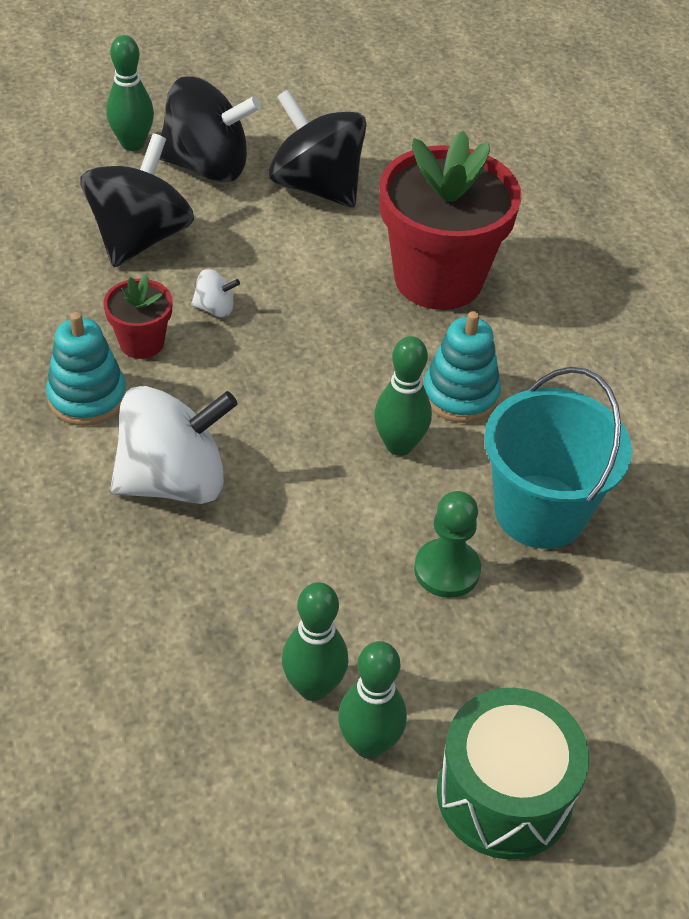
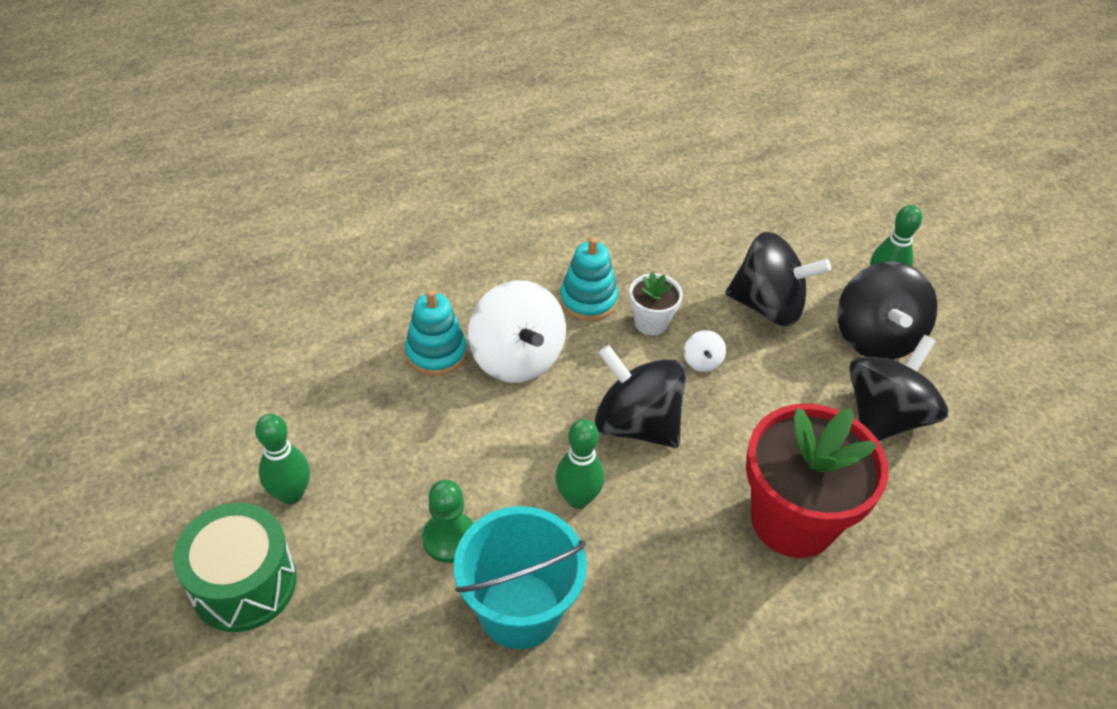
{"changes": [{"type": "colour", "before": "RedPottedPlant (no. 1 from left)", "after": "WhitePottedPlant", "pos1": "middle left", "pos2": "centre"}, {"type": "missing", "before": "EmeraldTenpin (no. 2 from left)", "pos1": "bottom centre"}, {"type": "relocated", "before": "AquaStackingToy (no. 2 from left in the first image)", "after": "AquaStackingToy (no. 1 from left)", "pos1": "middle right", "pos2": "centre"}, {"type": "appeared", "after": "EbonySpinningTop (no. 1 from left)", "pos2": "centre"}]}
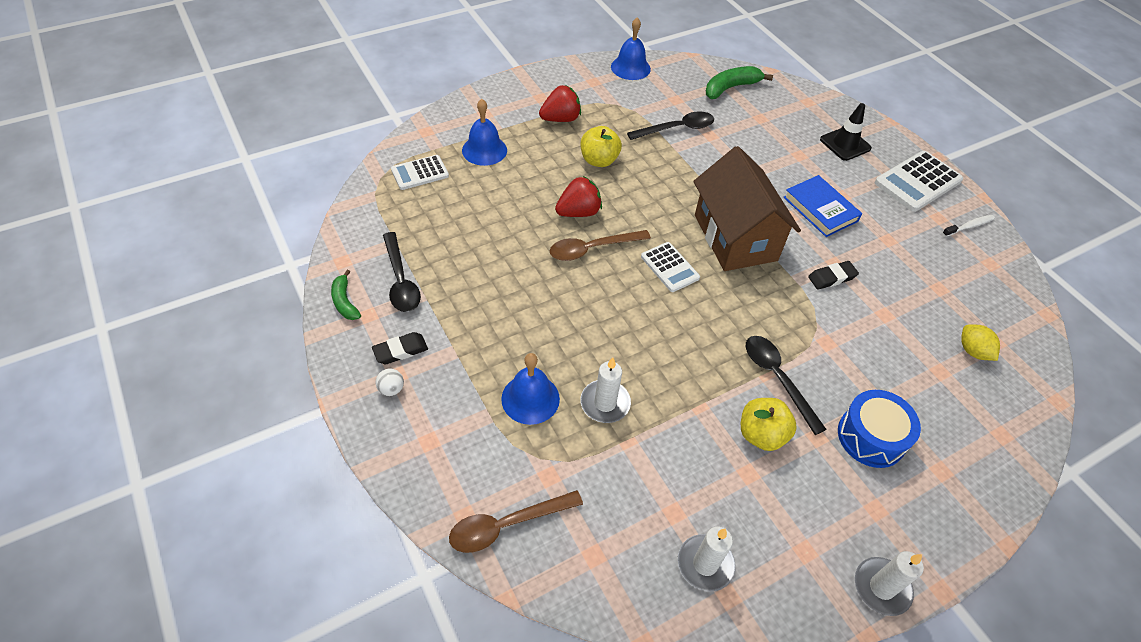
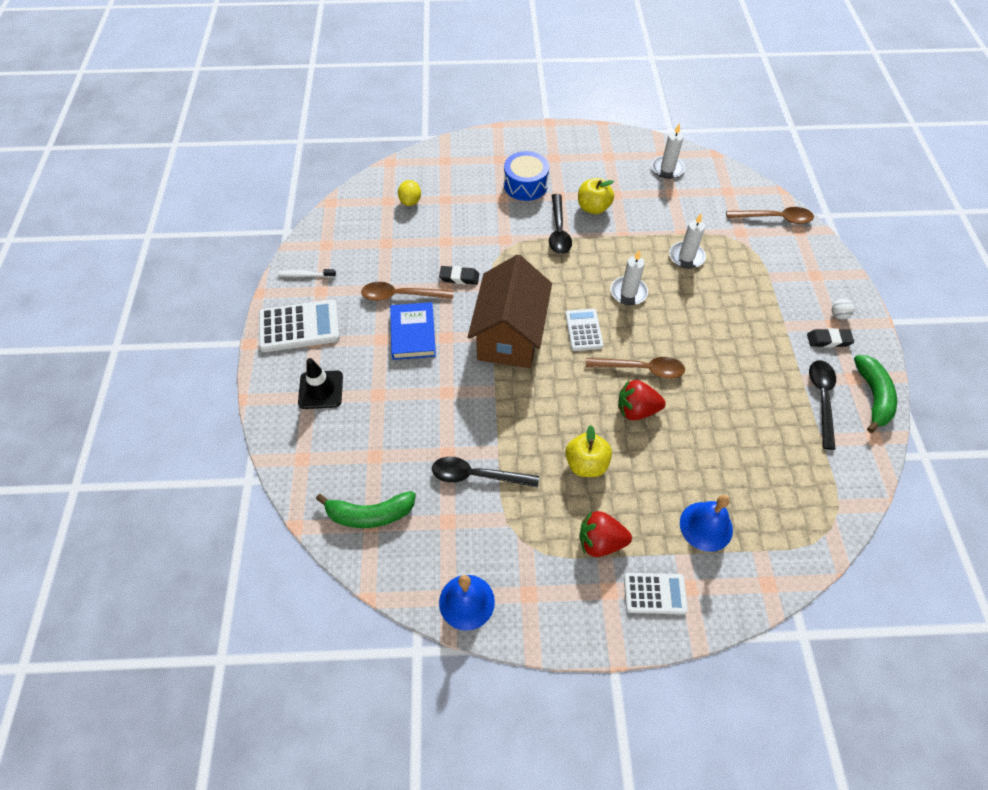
{"changes": [{"type": "size", "before": "EmeraldBanana (no. 1 from left in the first image)", "pos1": "middle left", "pos2": "middle right", "scale": 1.6}, {"type": "relocated", "before": "WhiteAddingMachine (no. 1 from left in the first image)", "after": "WhiteAddingMachine (no. 3 from left)", "pos1": "top centre", "pos2": "bottom centre"}, {"type": "missing", "before": "RoyalBlueSchoolBell (no. 2 from left)", "pos1": "centre"}, {"type": "relocated", "before": "WhiteCandle (no. 3 from left in the first image)", "after": "WhiteCandle (no. 1 from left)", "pos1": "bottom right", "pos2": "centre"}, {"type": "appeared", "after": "RussetTablespoon (no. 1 from left)", "pos2": "centre"}]}
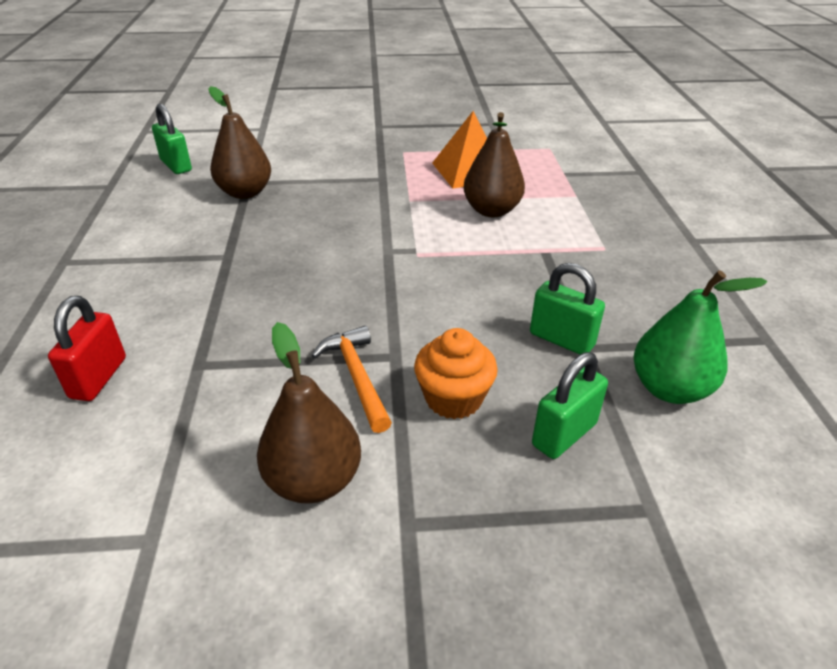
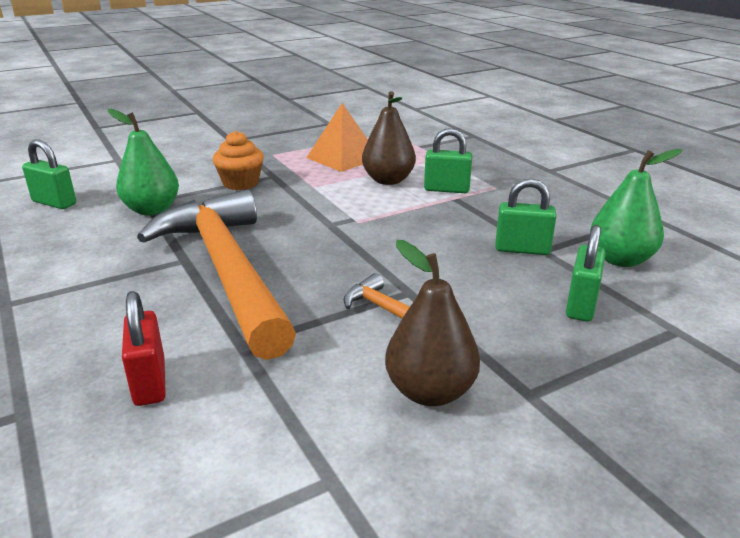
{"changes": [{"type": "colour", "before": "RussetToyPear (no. 1 from left)", "after": "EmeraldToyPear (no. 1 from left)", "pos1": "top left", "pos2": "top left"}, {"type": "relocated", "before": "BrightOrangeCupcake", "pos1": "centre", "pos2": "top left"}, {"type": "appeared", "after": "BrightOrangeCarpenter'sHammer (no. 1 from left)", "pos2": "middle left"}, {"type": "appeared", "after": "EmeraldPadlock (no. 2 from left)", "pos2": "top centre"}]}
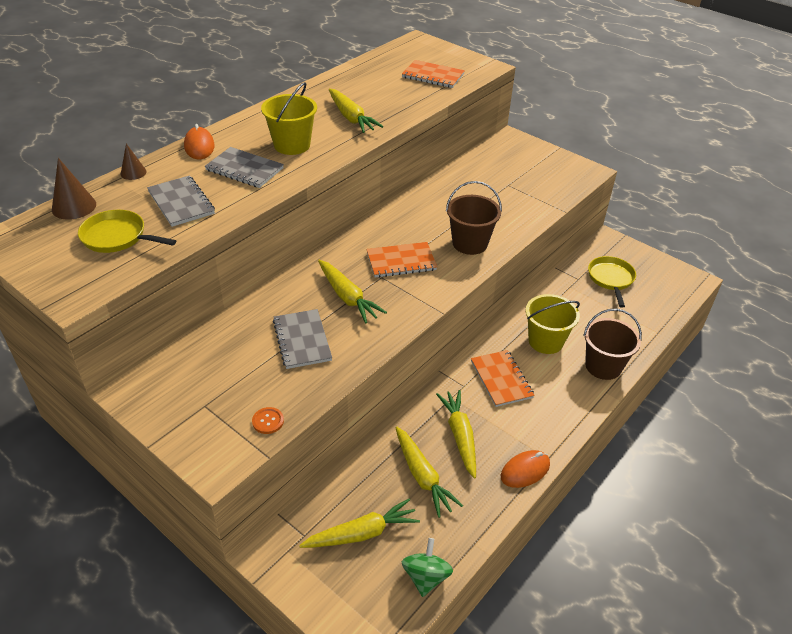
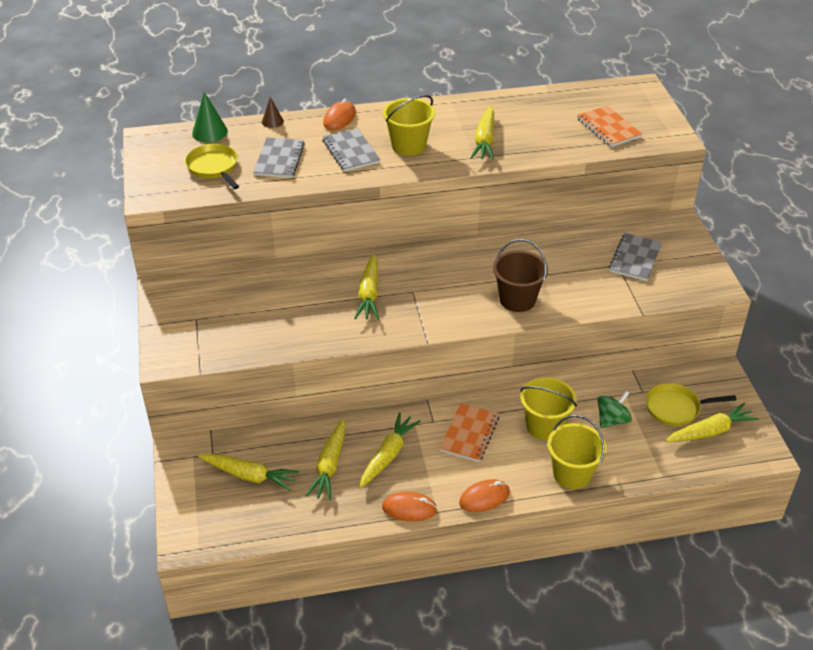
{"changes": [{"type": "colour", "before": "RussetSolidCone (no. 1 from left)", "after": "EmeraldSolidCone", "pos1": "top left", "pos2": "top left"}, {"type": "missing", "before": "BrightOrangeShirtButton", "pos1": "centre"}, {"type": "relocated", "before": "GrayNotepad (no. 3 from left)", "pos1": "centre", "pos2": "middle right"}, {"type": "missing", "before": "BrightOrangeNotepad (no. 1 from left)", "pos1": "centre"}, {"type": "relocated", "before": "EmeraldSpinningTop", "pos1": "bottom centre", "pos2": "middle right"}, {"type": "colour", "before": "RussetBucket (no. 2 from left)", "after": "GoldenBucket (no. 3 from left)", "pos1": "middle right", "pos2": "bottom right"}, {"type": "spun", "before": "GoldenPan (no. 2 from left)", "pos1": "middle right", "pos2": "middle right", "turn": -135}, {"type": "appeared", "after": "BrightOrangePcMouse (no. 3 from left)", "pos2": "bottom centre"}, {"type": "appeared", "after": "GoldenCarrot (no. 6 from left)", "pos2": "middle right"}]}
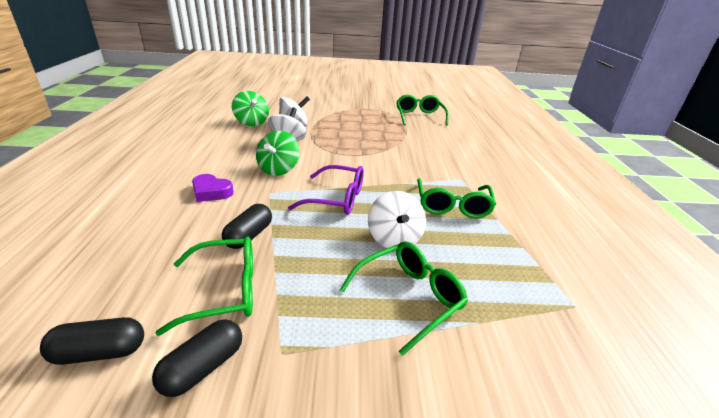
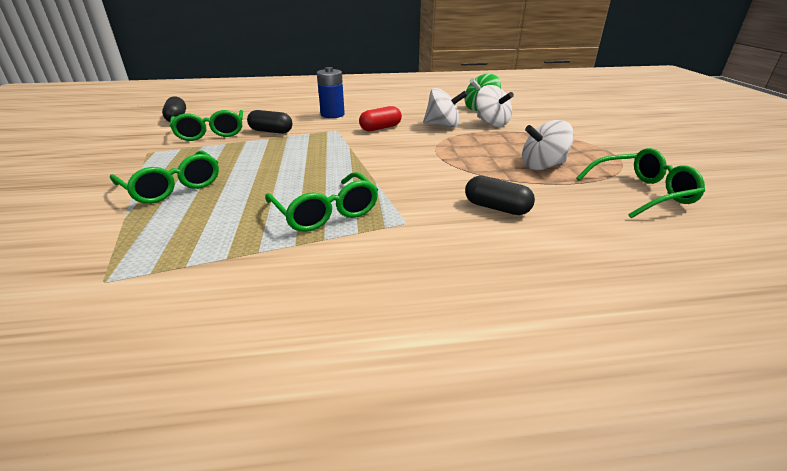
{"changes": [{"type": "relocated", "before": "EbonyPill (no. 2 from left in the first image)", "after": "EbonyPill (no. 3 from left)", "pos1": "bottom left", "pos2": "centre"}, {"type": "exchanged", "before": "VioletLoveHeart", "after": "RoyalBlueBattery", "pos1": "middle left", "pos2": "top centre"}, {"type": "exchanged", "before": "EmeraldSpinningTop (no. 2 from left)", "after": "RedPill", "pos1": "centre", "pos2": "top centre"}, {"type": "missing", "before": "VioletEyeglasses", "pos1": "centre"}, {"type": "relocated", "before": "WhiteSpinningTop (no. 3 from left)", "pos1": "centre", "pos2": "top right"}, {"type": "spun", "before": "EmeraldEyeglasses (no. 4 from left in the first image)", "pos1": "centre", "pos2": "centre", "turn": -120}]}
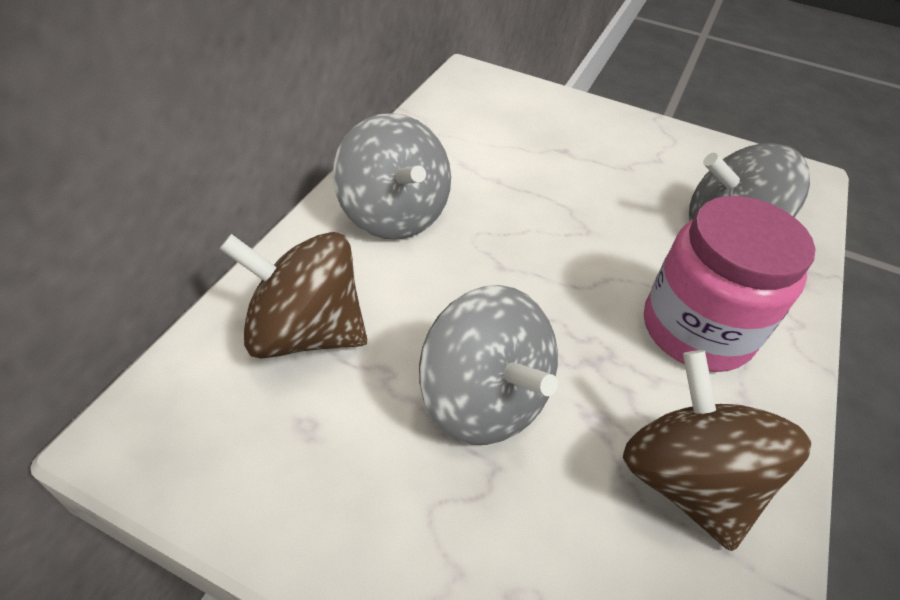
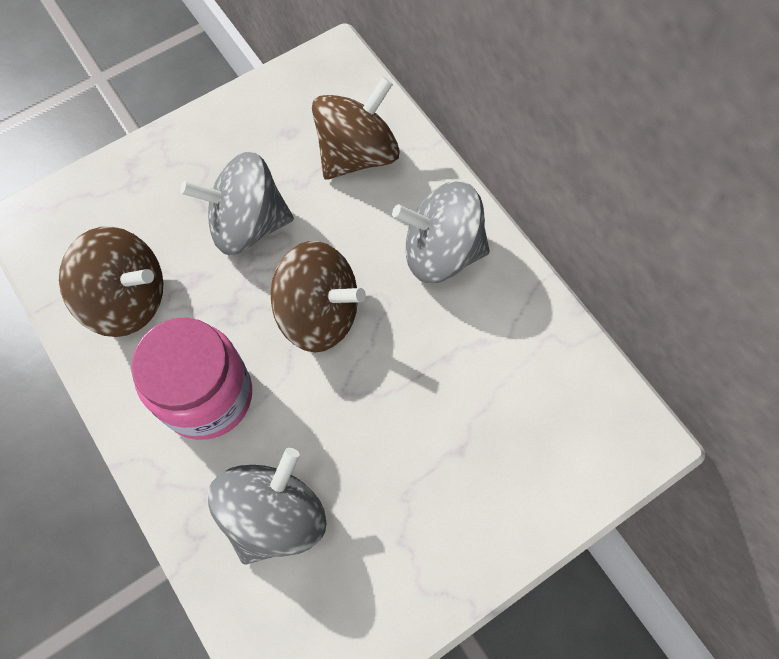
{"changes": [{"type": "appeared", "after": "RussetSpinningTop (no. 2 from left)", "pos2": "centre"}]}
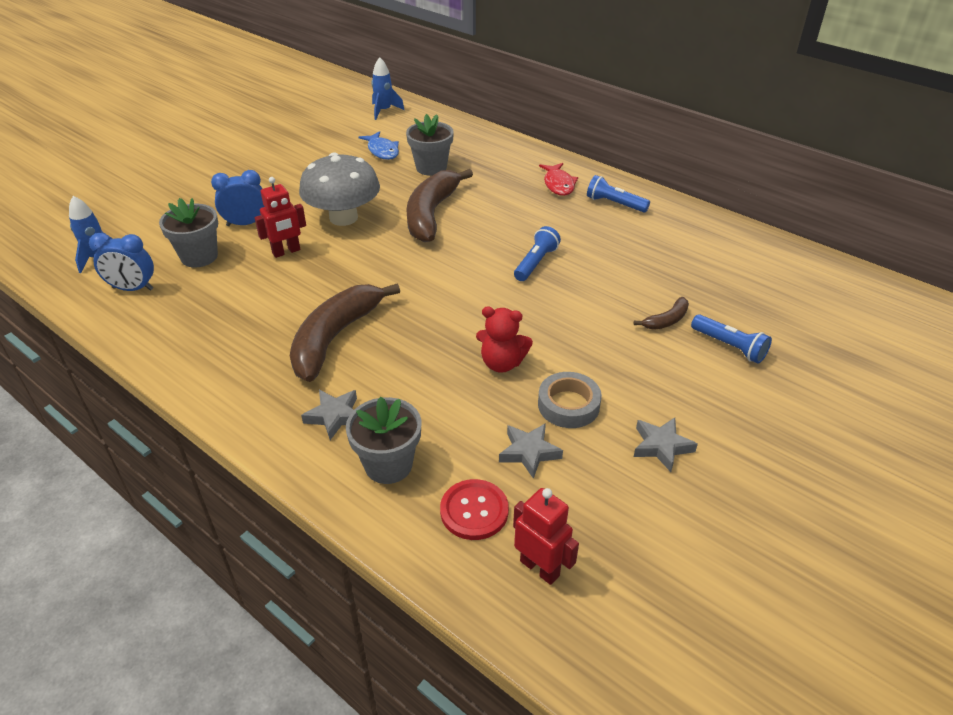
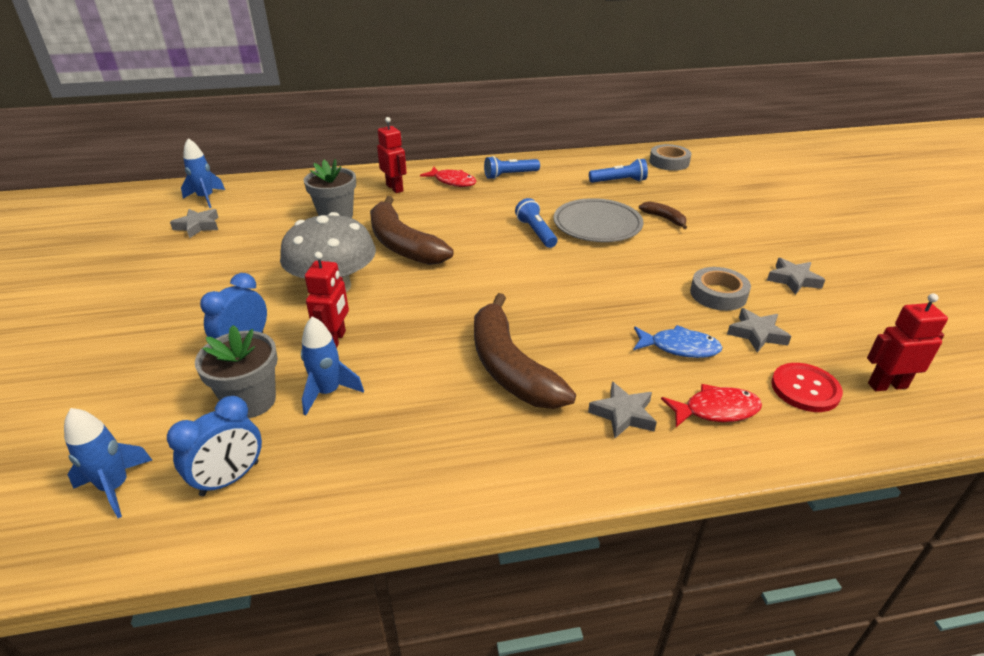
{"changes": [{"type": "exchanged", "before": "GrayPottedPlant (no. 2 from left)", "after": "RedFishFigure (no. 2 from left)", "pos1": "centre", "pos2": "middle right"}, {"type": "relocated", "before": "RoyalBlueFishFigure", "pos1": "top centre", "pos2": "middle right"}, {"type": "missing", "before": "RedTeddyBear", "pos1": "centre"}, {"type": "spun", "before": "RussetBanana (no. 3 from left)", "pos1": "middle right", "pos2": "top right", "turn": -45}, {"type": "relocated", "before": "RoyalBluePocketTorch (no. 3 from left)", "pos1": "middle right", "pos2": "top centre"}, {"type": "appeared", "after": "GrayFivePointedStar (no. 1 from left)", "pos2": "middle left"}, {"type": "appeared", "after": "RoyalBlueToyRocket (no. 3 from left)", "pos2": "centre"}, {"type": "appeared", "after": "RedRobot (no. 2 from left)", "pos2": "top centre"}, {"type": "appeared", "after": "GrayPlate", "pos2": "centre"}, {"type": "appeared", "after": "GrayStickyTape (no. 1 from left)", "pos2": "top right"}]}
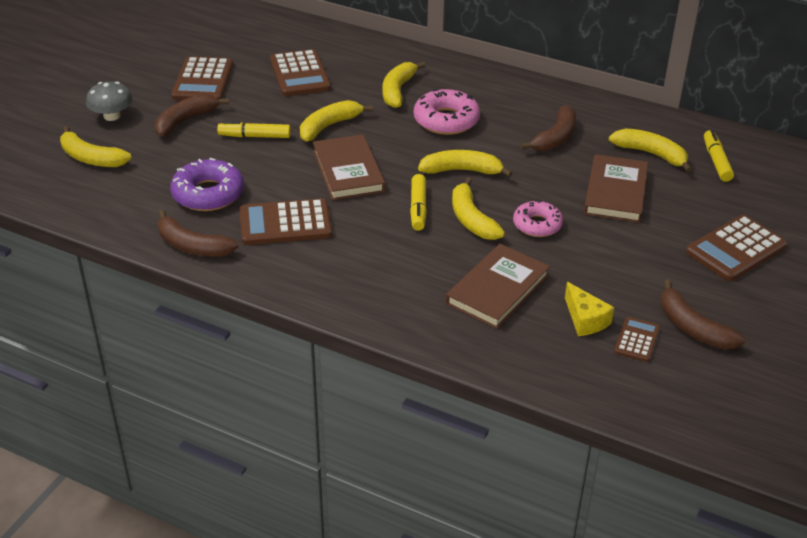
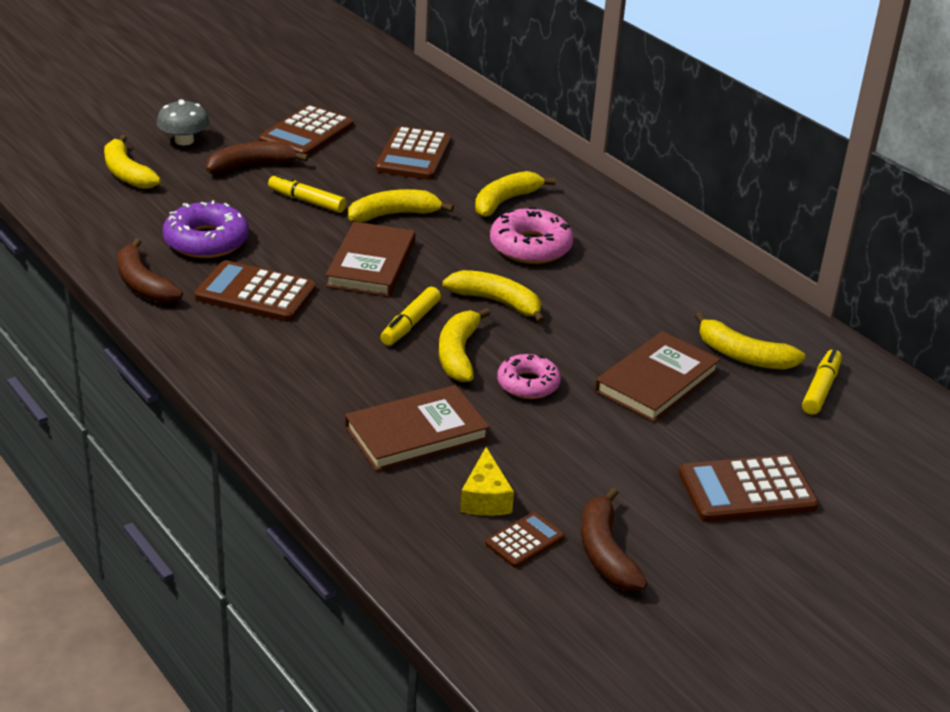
{"changes": [{"type": "missing", "before": "RussetBanana (no. 3 from left)", "pos1": "top right"}, {"type": "spun", "before": "GoldenBanana (no. 6 from left)", "pos1": "top right", "pos2": "middle right", "turn": 150}]}
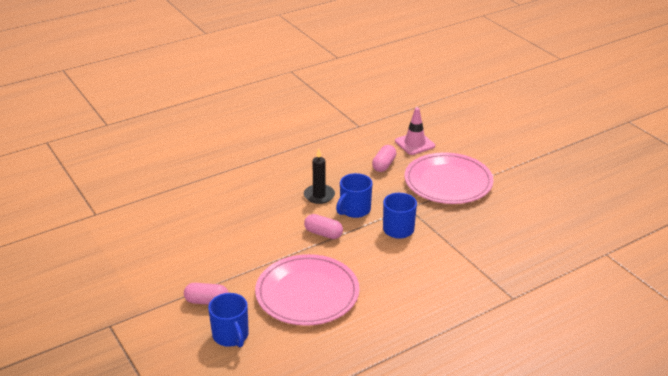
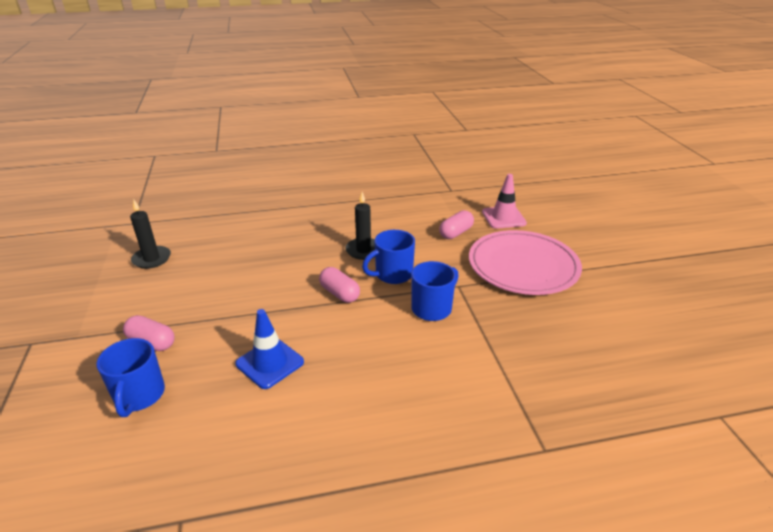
{"changes": [{"type": "exchanged", "before": "PinkPlate (no. 1 from left)", "after": "RoyalBlueTrafficCone", "pos1": "bottom centre", "pos2": "centre"}, {"type": "appeared", "after": "EbonyCandle (no. 1 from left)", "pos2": "middle left"}]}
